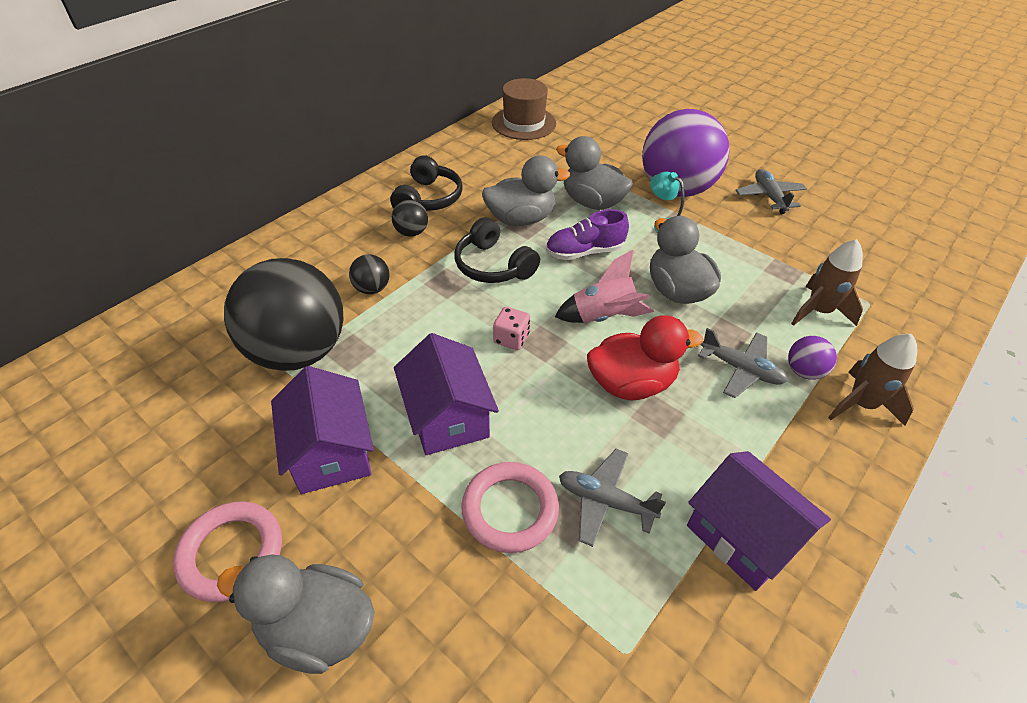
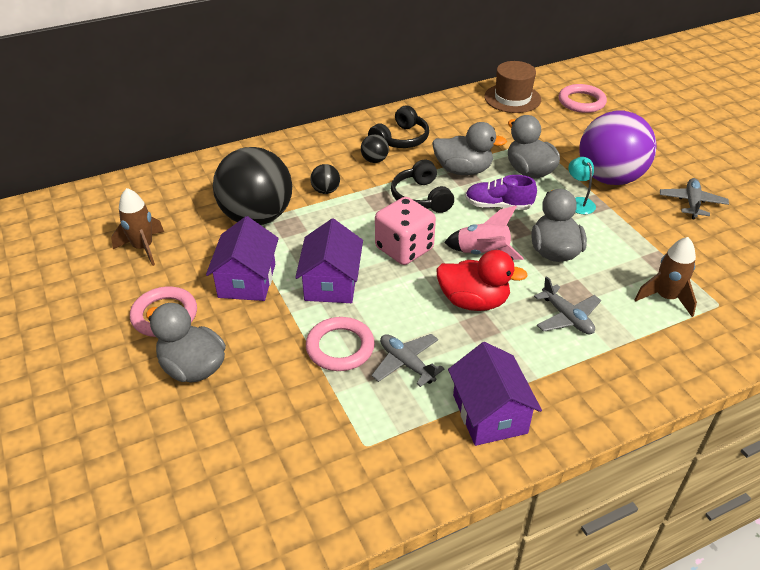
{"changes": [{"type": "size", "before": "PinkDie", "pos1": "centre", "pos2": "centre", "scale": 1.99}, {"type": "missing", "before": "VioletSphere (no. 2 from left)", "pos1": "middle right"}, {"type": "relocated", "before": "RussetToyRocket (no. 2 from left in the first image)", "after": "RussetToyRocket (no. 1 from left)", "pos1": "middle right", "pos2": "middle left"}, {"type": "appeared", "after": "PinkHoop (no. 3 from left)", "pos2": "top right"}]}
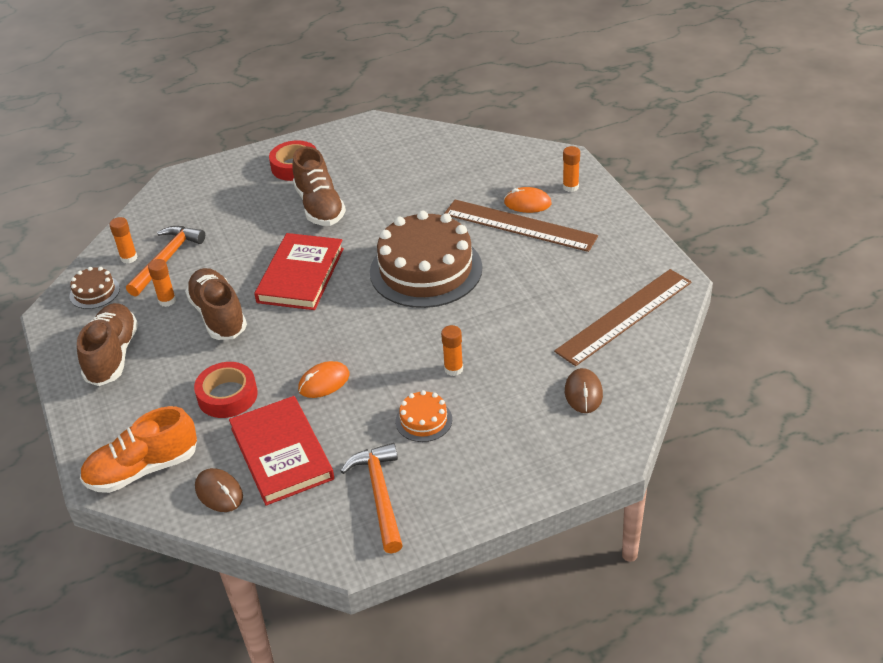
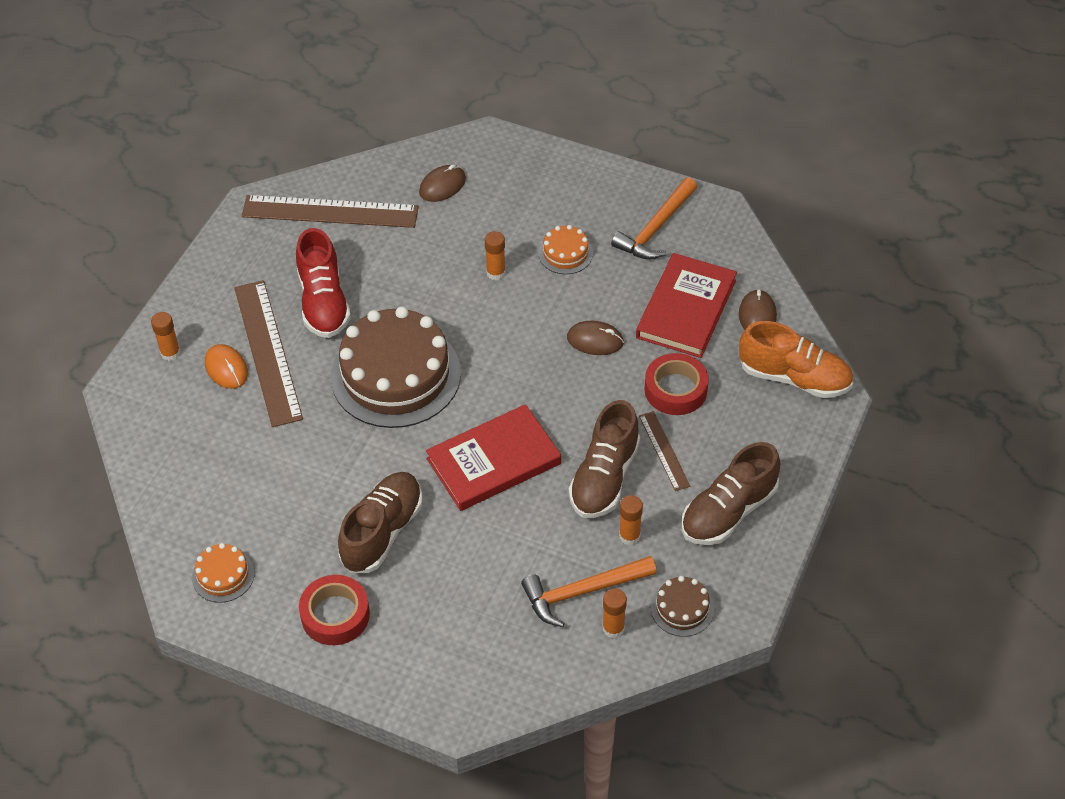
{"changes": [{"type": "colour", "before": "BrightOrangePcMouse (no. 1 from left)", "after": "RussetPcMouse (no. 2 from left)", "pos1": "centre", "pos2": "centre"}, {"type": "appeared", "after": "BrightOrangeGateau (no. 1 from left)", "pos2": "bottom left"}, {"type": "appeared", "after": "RedShoe", "pos2": "middle left"}, {"type": "appeared", "after": "RussetStraightedge (no. 3 from left)", "pos2": "centre"}]}
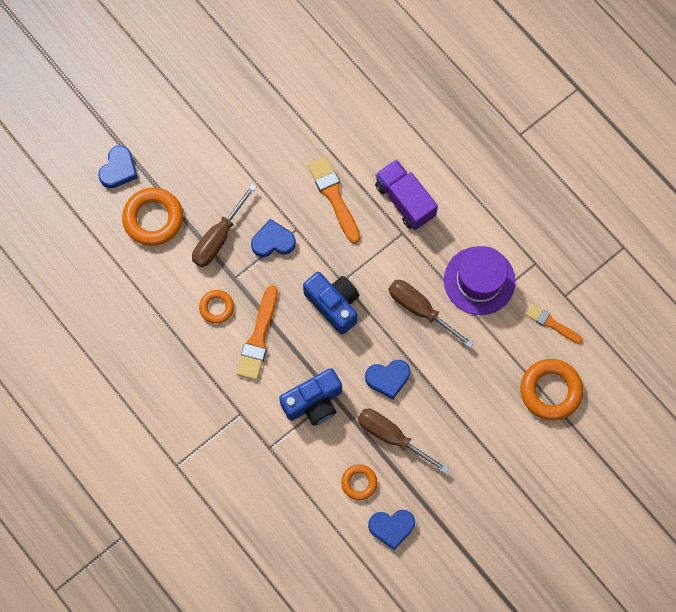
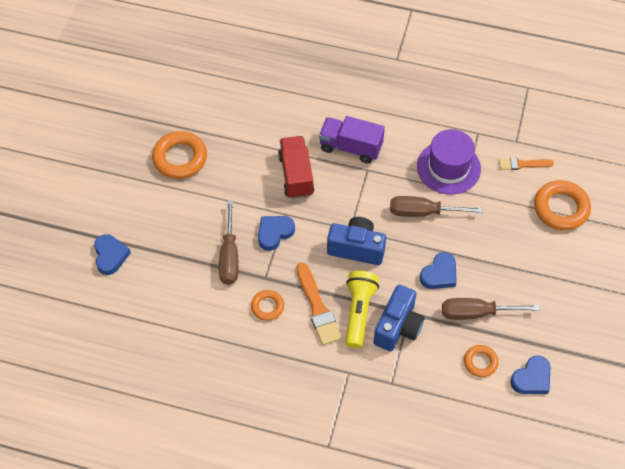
{"changes": [{"type": "relocated", "before": "BrightOrangeHoop (no. 1 from left)", "pos1": "middle left", "pos2": "top left"}, {"type": "exchanged", "before": "BrightOrangePaintBrush (no. 2 from left)", "after": "RedLorry", "pos1": "top centre", "pos2": "centre"}, {"type": "appeared", "after": "GoldenPocketTorch", "pos2": "centre"}]}
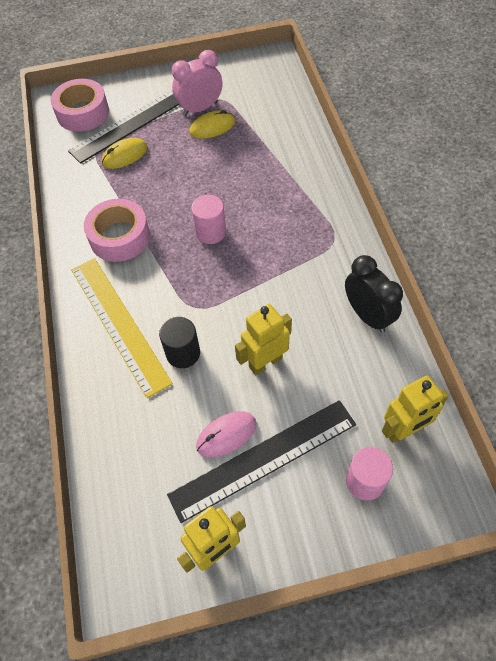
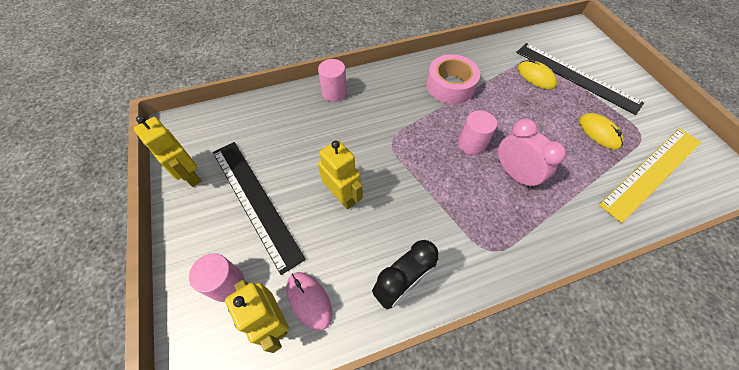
{"changes": [{"type": "missing", "before": "PinkStickyTape (no. 1 from left)", "pos1": "top left"}, {"type": "relocated", "before": "GoldenStraightedge", "pos1": "middle left", "pos2": "middle right"}, {"type": "missing", "before": "EbonyCylinder", "pos1": "centre"}, {"type": "relocated", "before": "PinkAlarmClock", "pos1": "top centre", "pos2": "middle right"}, {"type": "relocated", "before": "PinkPcMouse", "pos1": "centre", "pos2": "bottom centre"}, {"type": "appeared", "after": "PinkCylinder (no. 2 from left)", "pos2": "top centre"}]}
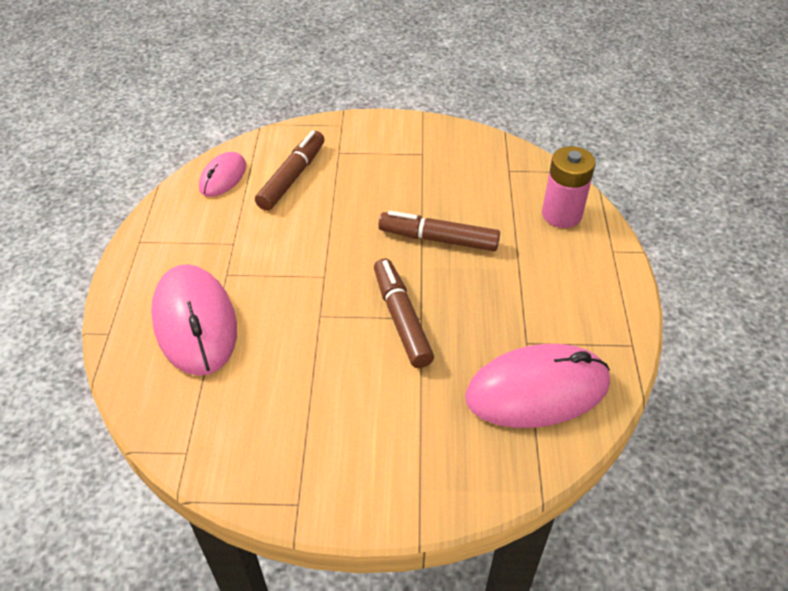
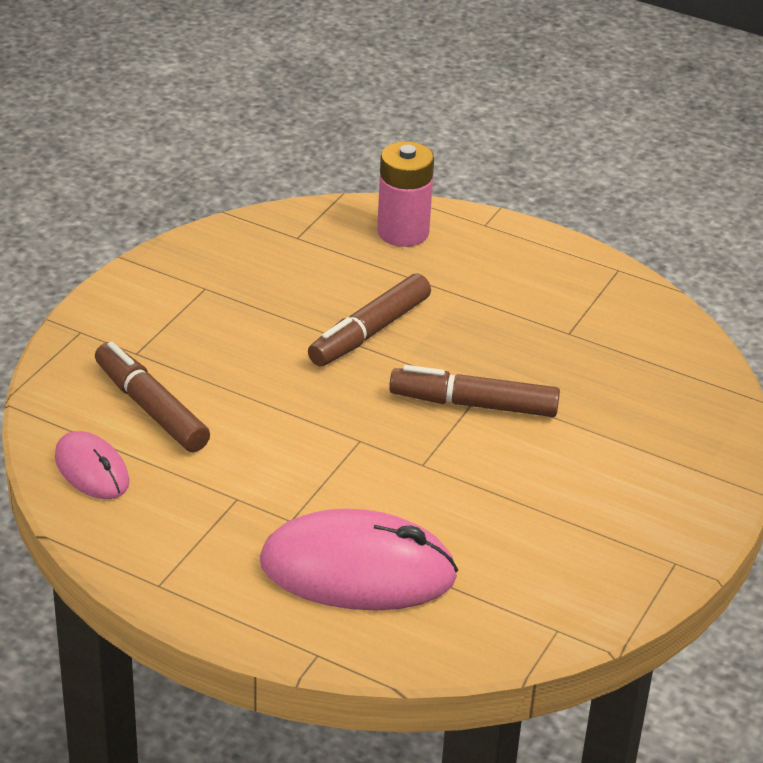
{"changes": [{"type": "missing", "before": "PinkPcMouse (no. 3 from left)", "pos1": "middle right"}]}
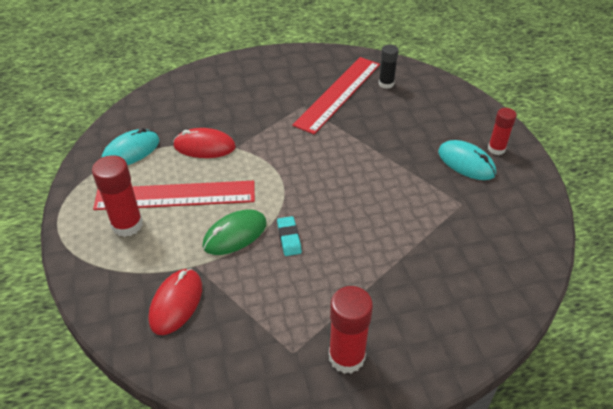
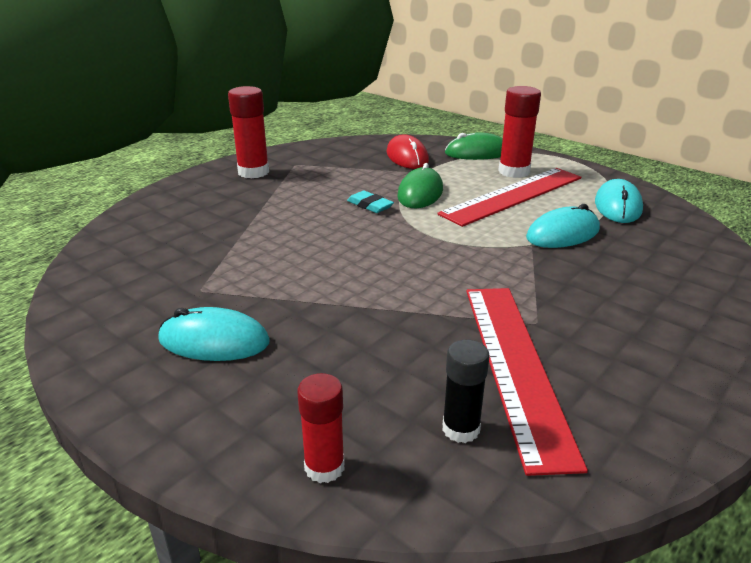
{"changes": [{"type": "colour", "before": "RedPcMouse (no. 2 from left)", "after": "AquaPcMouse (no. 2 from left)", "pos1": "middle left", "pos2": "middle right"}, {"type": "relocated", "before": "RedGlue (no. 3 from left in the first image)", "after": "RedGlue (no. 2 from left)", "pos1": "top right", "pos2": "bottom centre"}, {"type": "appeared", "after": "EmeraldPcMouse (no. 2 from left)", "pos2": "top centre"}]}
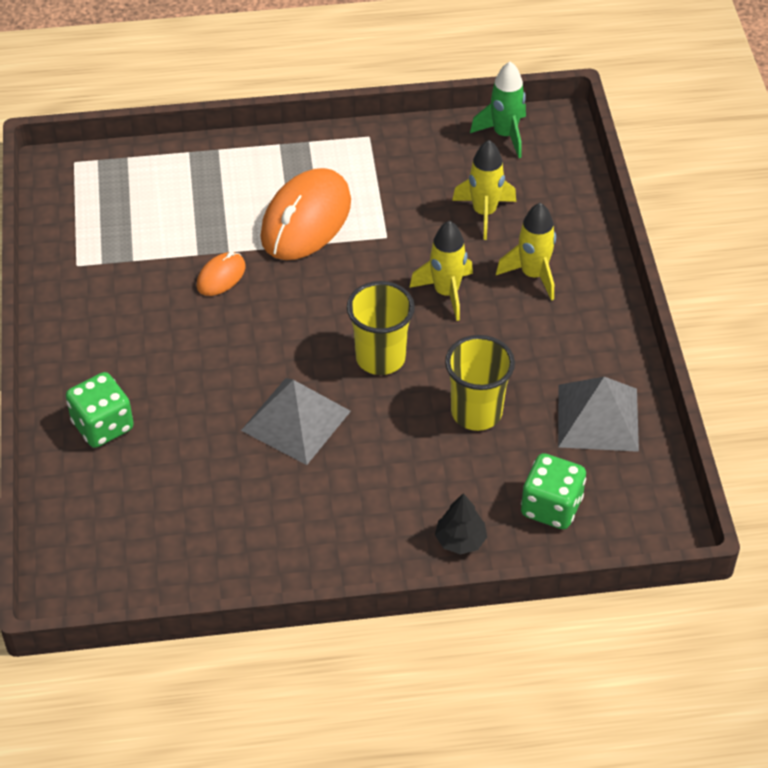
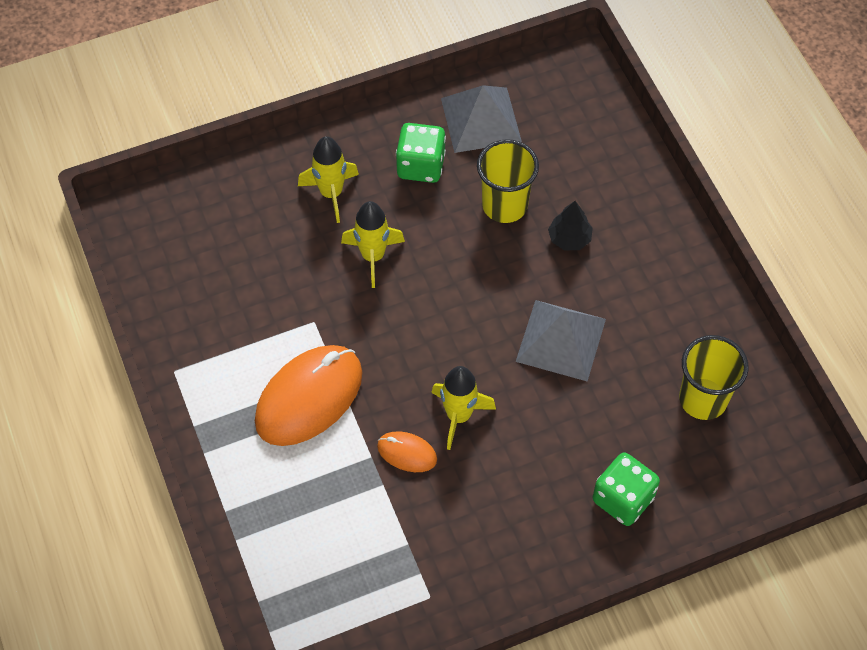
{"changes": [{"type": "spun", "before": "BrightOrangePcMouse (no. 2 from left in the first image)", "pos1": "top centre", "pos2": "centre", "turn": -60}, {"type": "relocated", "before": "GoldenTumbler (no. 1 from left in the first image)", "after": "GoldenTumbler (no. 2 from left)", "pos1": "centre", "pos2": "middle right"}, {"type": "relocated", "before": "EbonyTree", "pos1": "bottom centre", "pos2": "centre"}, {"type": "relocated", "before": "GoldenToyRocket (no. 2 from left in the first image)", "after": "GoldenToyRocket (no. 3 from left)", "pos1": "top centre", "pos2": "centre"}, {"type": "missing", "before": "EmeraldToyRocket", "pos1": "top centre"}, {"type": "relocated", "before": "EmeraldDie (no. 2 from left in the first image)", "after": "EmeraldDie (no. 1 from left)", "pos1": "middle right", "pos2": "top centre"}]}
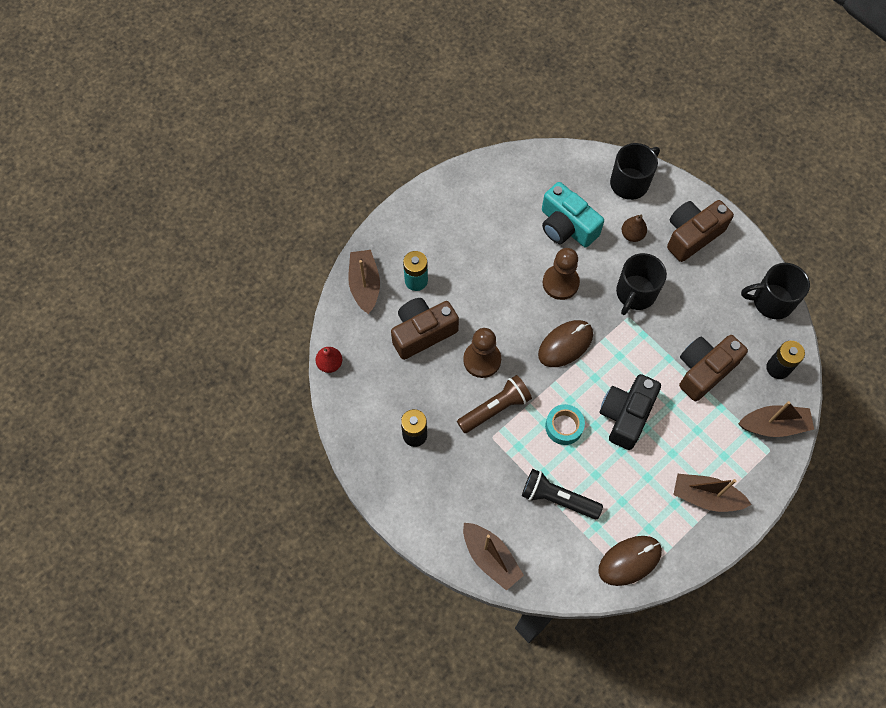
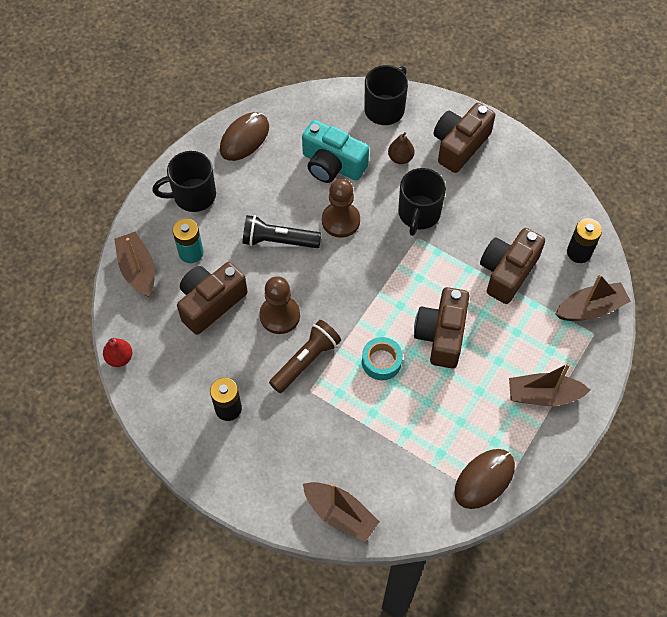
{"changes": [{"type": "relocated", "before": "EbonyPocketTorch", "pos1": "bottom centre", "pos2": "centre"}, {"type": "relocated", "before": "RussetPcMouse (no. 1 from left)", "pos1": "centre", "pos2": "top centre"}, {"type": "colour", "before": "EbonyPhotoCamera", "after": "RussetPhotoCamera (no. 2 from left)", "pos1": "middle right", "pos2": "centre"}, {"type": "relocated", "before": "EbonyMug (no. 3 from left in the first image)", "after": "EbonyMug (no. 1 from left)", "pos1": "middle right", "pos2": "top left"}]}
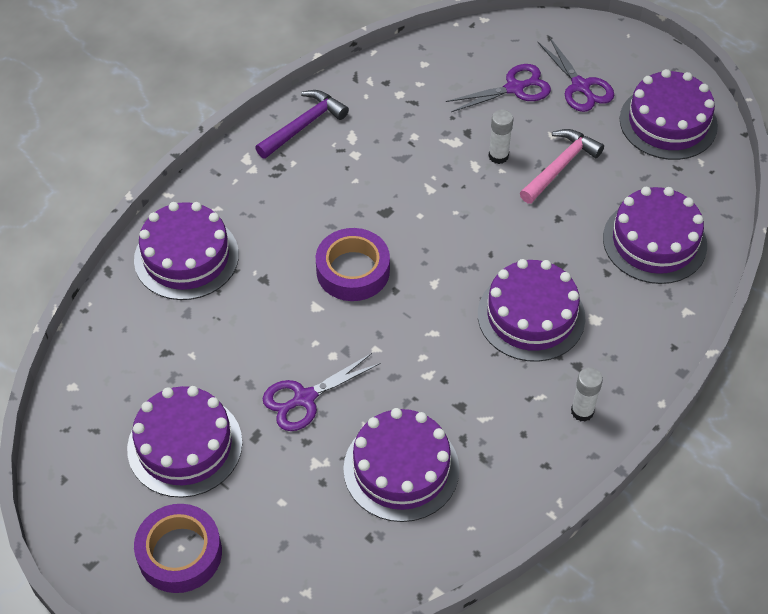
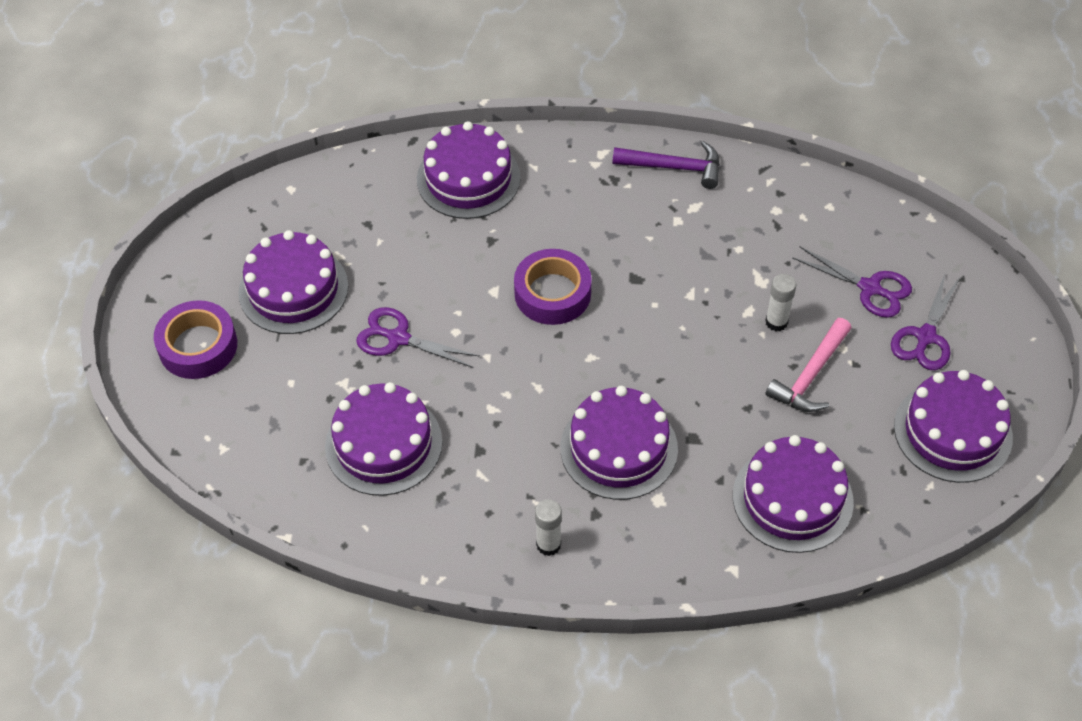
{"changes": [{"type": "spun", "before": "PinkCarpenter'sHammer", "pos1": "top right", "pos2": "middle right", "turn": 120}]}
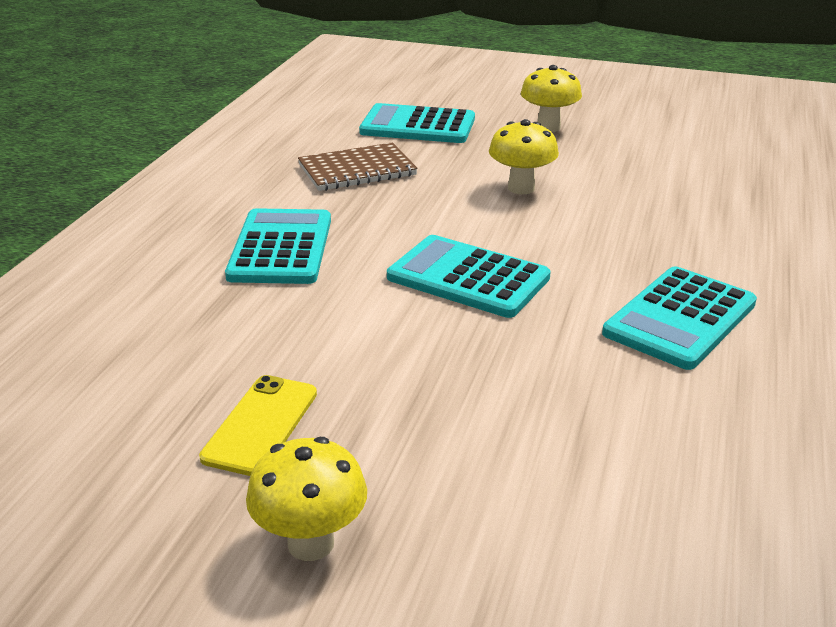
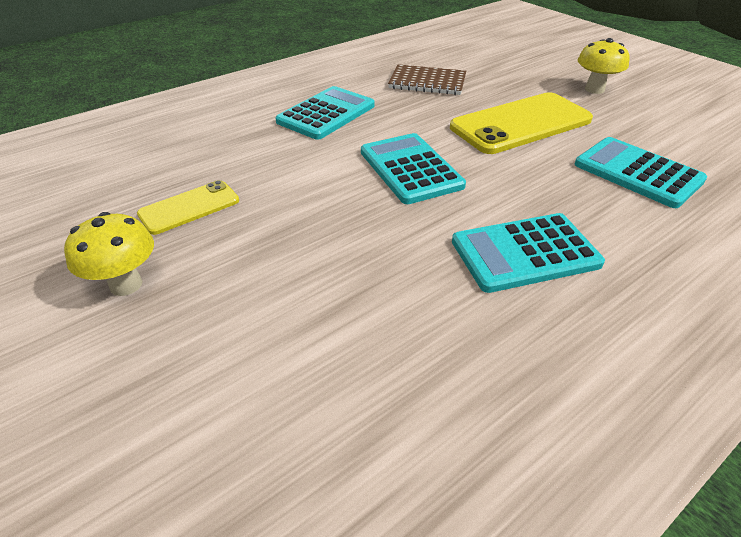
{"changes": [{"type": "relocated", "before": "AquaAddingMachine (no. 2 from left in the first image)", "after": "AquaAddingMachine (no. 4 from left)", "pos1": "top centre", "pos2": "top right"}, {"type": "exchanged", "before": "GoldenMushroom (no. 2 from left)", "after": "GoldenPhone (no. 2 from left)", "pos1": "top centre", "pos2": "top right"}]}
